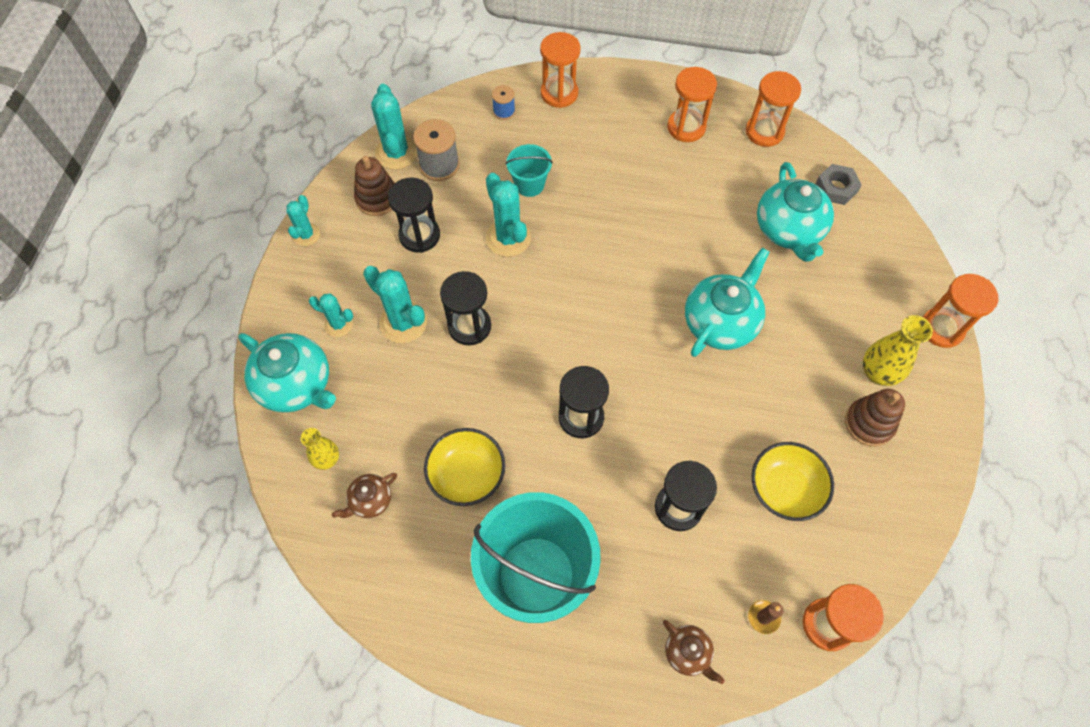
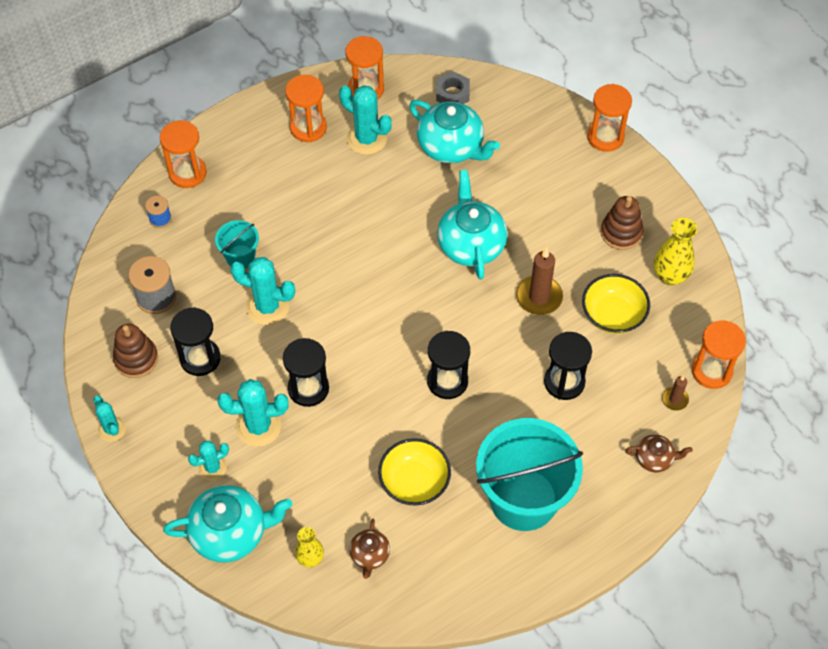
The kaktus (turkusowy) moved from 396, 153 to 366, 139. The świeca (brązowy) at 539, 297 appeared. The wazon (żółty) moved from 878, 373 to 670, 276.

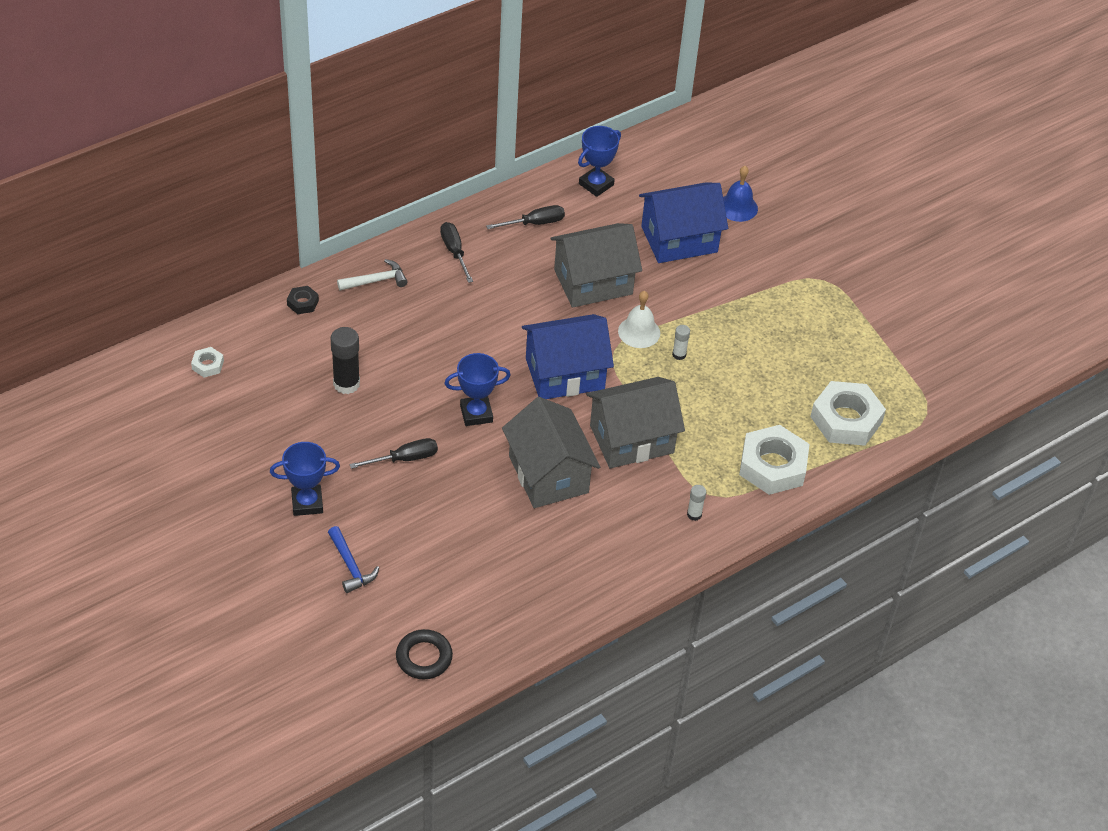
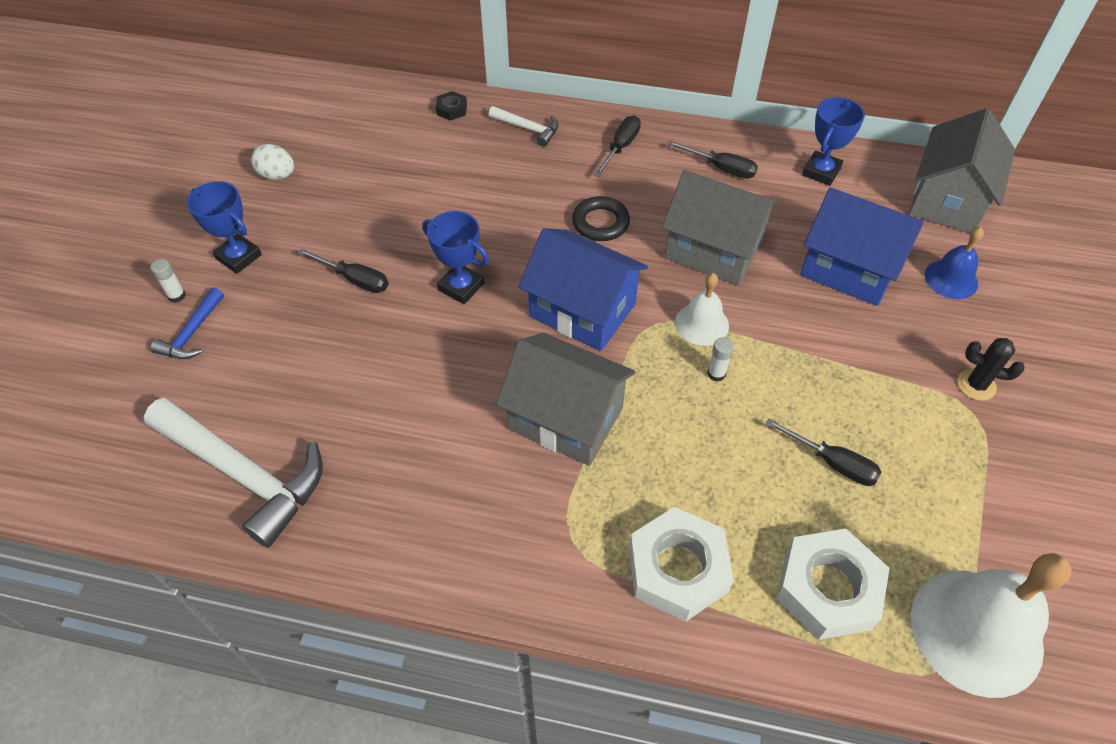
The młotek (biały) at 244, 474 appeared. The klej w sztyfcie (biały) moved from 694, 514 to 177, 296. The jajko (biały) at 277, 175 appeared. The pierścień (czarny) moved from 424, 657 to 600, 223. The śrubokręt (czarny) at 832, 463 appeared. The puchar (niebieski) at 596, 184 turned 60 degrees counterclockwise. The domek (szary) moved from 548, 474 to 948, 200. The dzwonek (biały) at 976, 631 appeared. The kaktus (czarny) at 976, 385 appeared. The nakrętka (biały) at 208, 365 disappeared. The klej w sztyfcie (czarny) at 346, 384 disappeared.

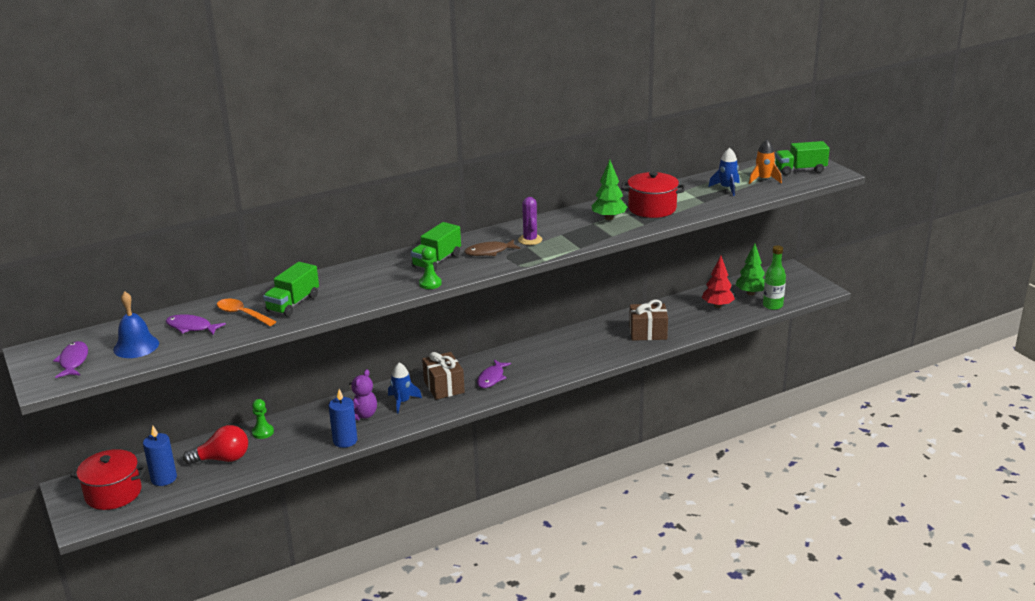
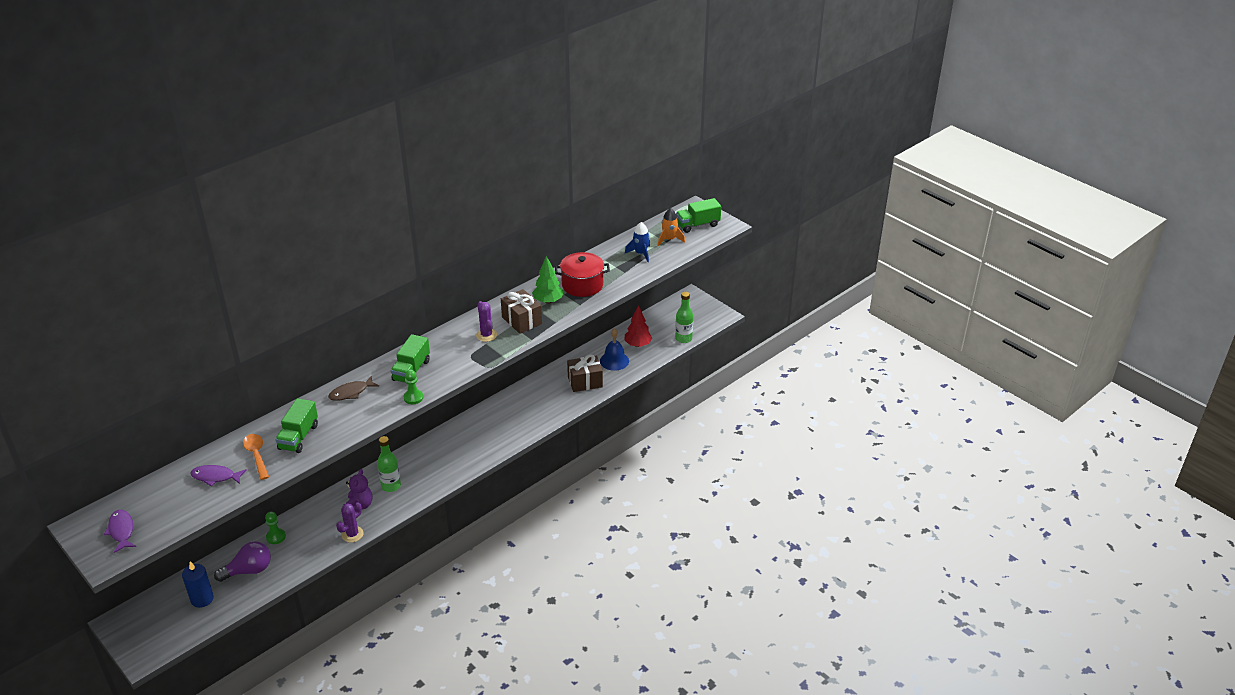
The żarówka (czerwony) at 223, 459 became the żarówka (fioletowy) at 249, 570. The łyżka (pomarańczowy) at 242, 314 turned 45 degrees clockwise. The ryba (brązowy) moved from 489, 252 to 351, 393. The świeca (niebieski) at 345, 441 was replaced by the kaktus (fioletowy) at 352, 534. The rakieta (niebieski) at 402, 402 was replaced by the butelka (zielony) at 391, 486. The prezent (brązowy) moved from 444, 387 to 522, 320. The dzwonek (niebieski) moved from 136, 346 to 614, 361. The garnek (czerwony) at 113, 493 disappeared. The ryba (fioletowy) at 492, 378 disappeared. The drzewko (zielony) at 750, 293 disappeared.

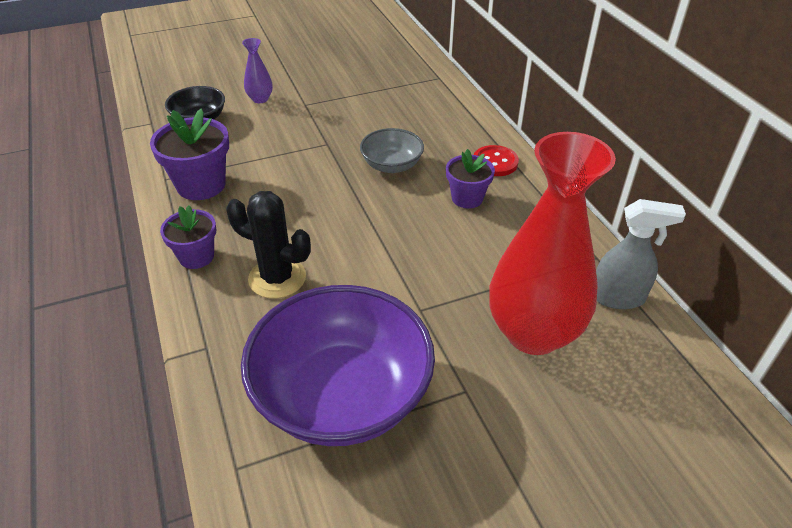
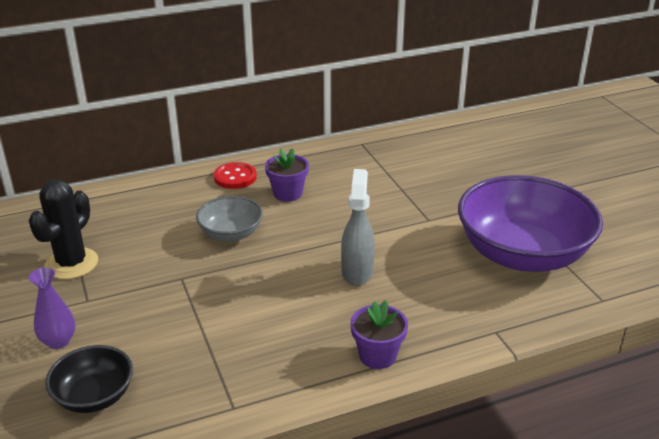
The kaktus (czarny) moved from 277, 278 to 71, 263. The spryskiwacz (szary) moved from 618, 298 to 357, 272. The doniczka (fioletowy) at 201, 185 disappeared. The wazon (czerwony) at 533, 333 disappeared.

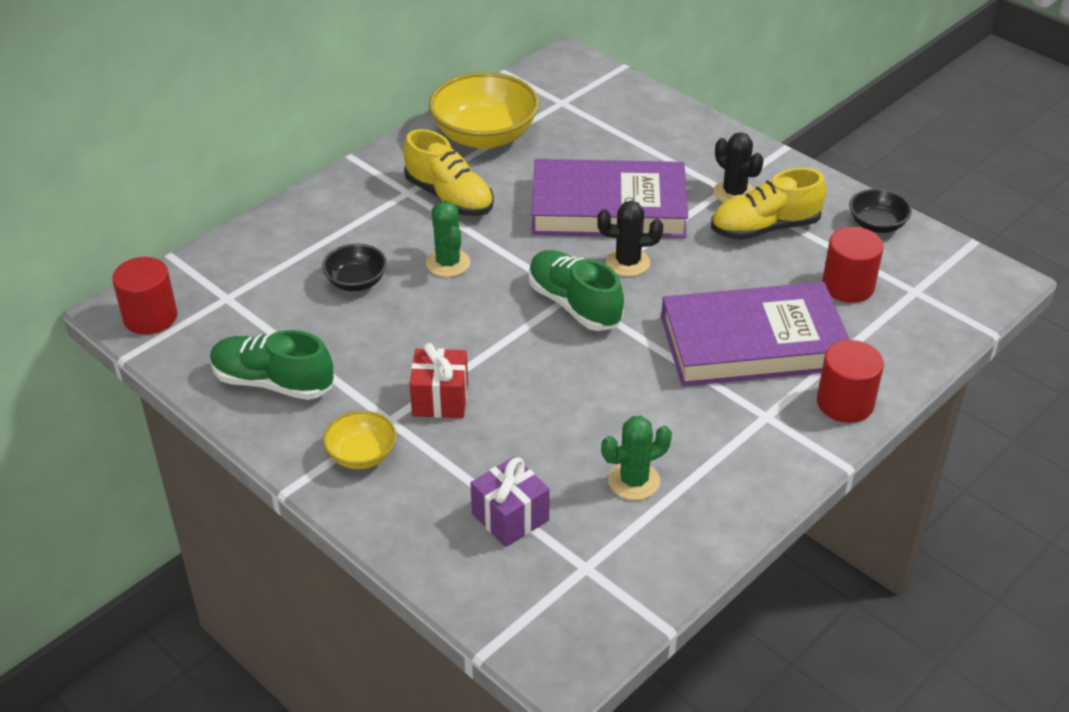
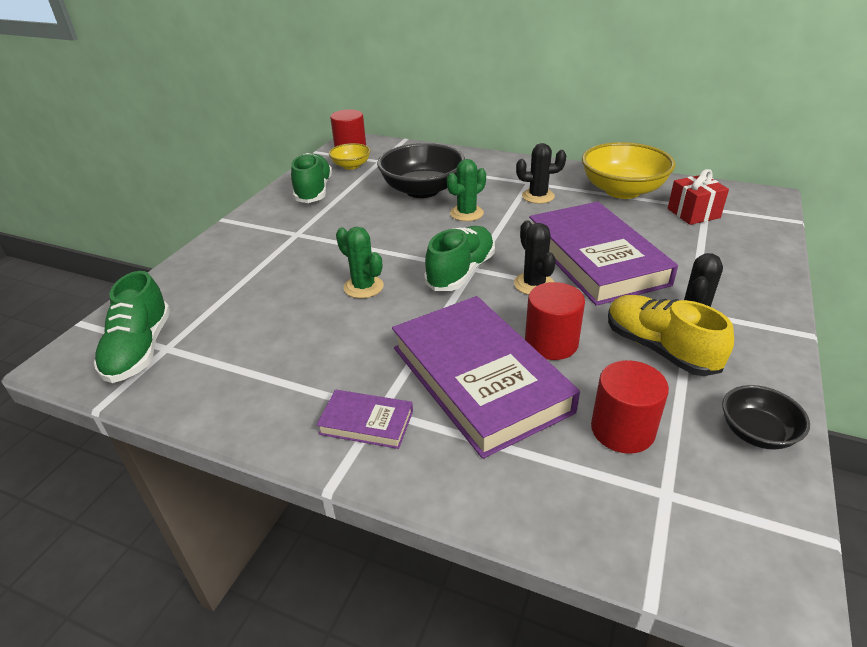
The but (zielony) at 140, 350 appeared. The książka (fioletowy) at 366, 422 appeared. The miska (żółty) moved from 361, 455 to 351, 166. The kaktus (zielony) moved from 634, 481 to 363, 287. The miska (czarny) at 356, 282 changed to 1.91 times the size. The but (żółty) at 449, 197 was replaced by the kaktus (czarny) at 538, 196. The walec (czerwony) moved from 845, 403 to 551, 343. The prezent (czerwony) moved from 440, 399 to 693, 213. The prezent (fioletowy) at 510, 517 disappeared.

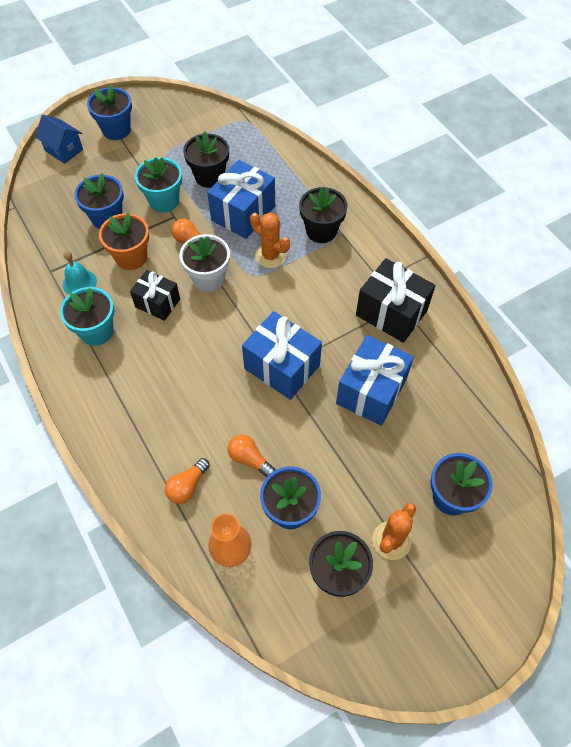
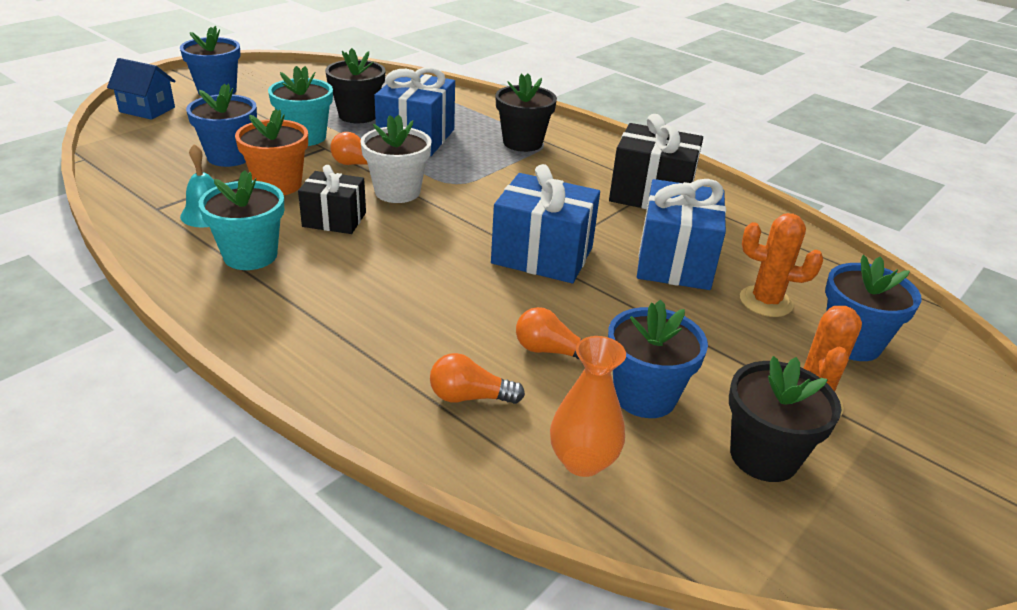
The żarówka (pomarańczowy) at 187, 486 turned 75 degrees clockwise. The kaktus (pomarańczowy) moved from 270, 256 to 766, 302.

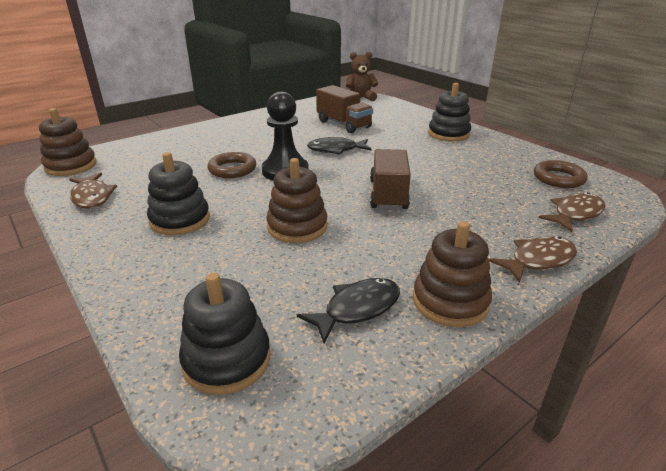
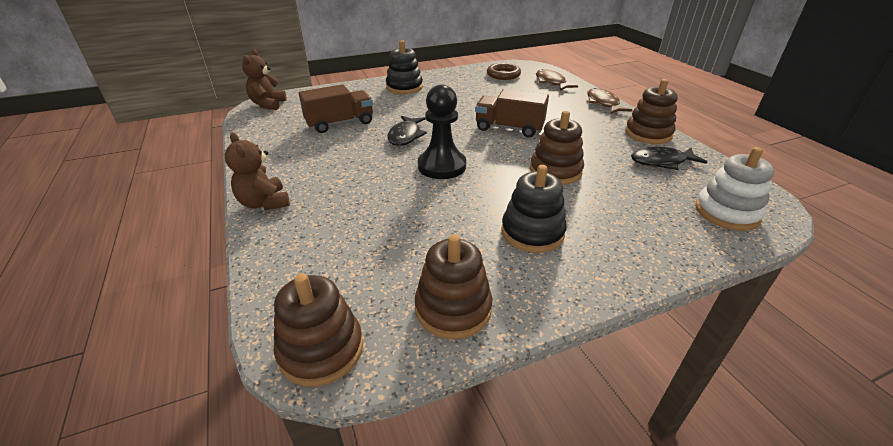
The miś (brązowy) at 264, 203 appeared. The ryba (brązowy) at 92, 197 was replaced by the zabawka nakładanka (brązowy) at 453, 308. The ryba (czarny) at 357, 309 turned 75 degrees counterclockwise. The zabawka nakładanka (czarny) at 227, 360 became the zabawka nakładanka (biały) at 727, 213. The pierścień (brązowy) at 232, 169 disappeared.

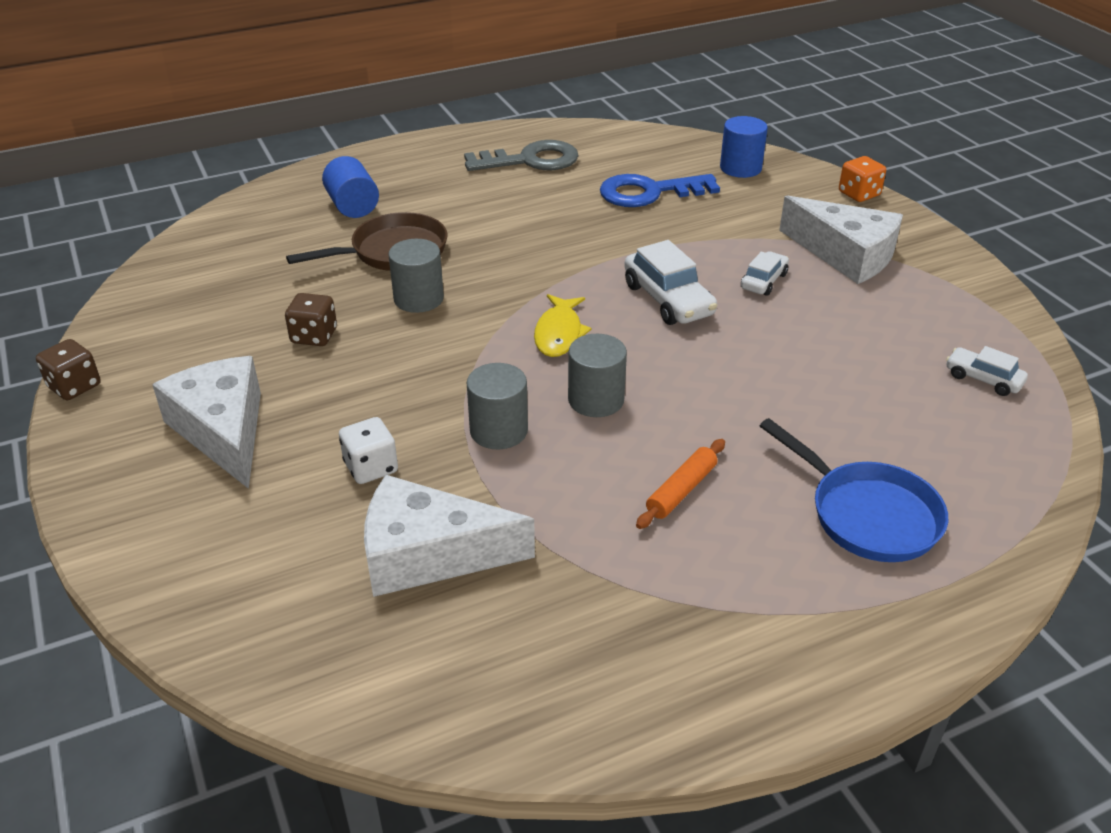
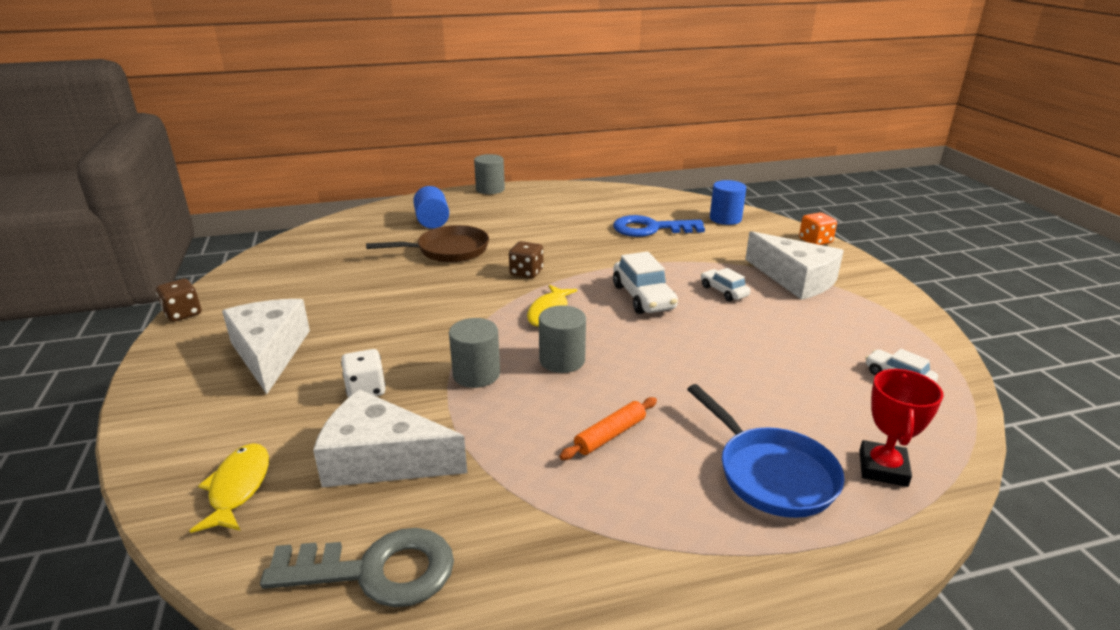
The ryba (żółty) at 238, 487 appeared. The klucz (szary) moved from 530, 160 to 376, 571. The walec (szary) moved from 418, 299 to 490, 189. The kostka do gry (brązowy) moved from 314, 336 to 526, 272. The samochód (biały) at 763, 281 turned 75 degrees counterclockwise. The puchar (czerwony) at 883, 468 appeared.

